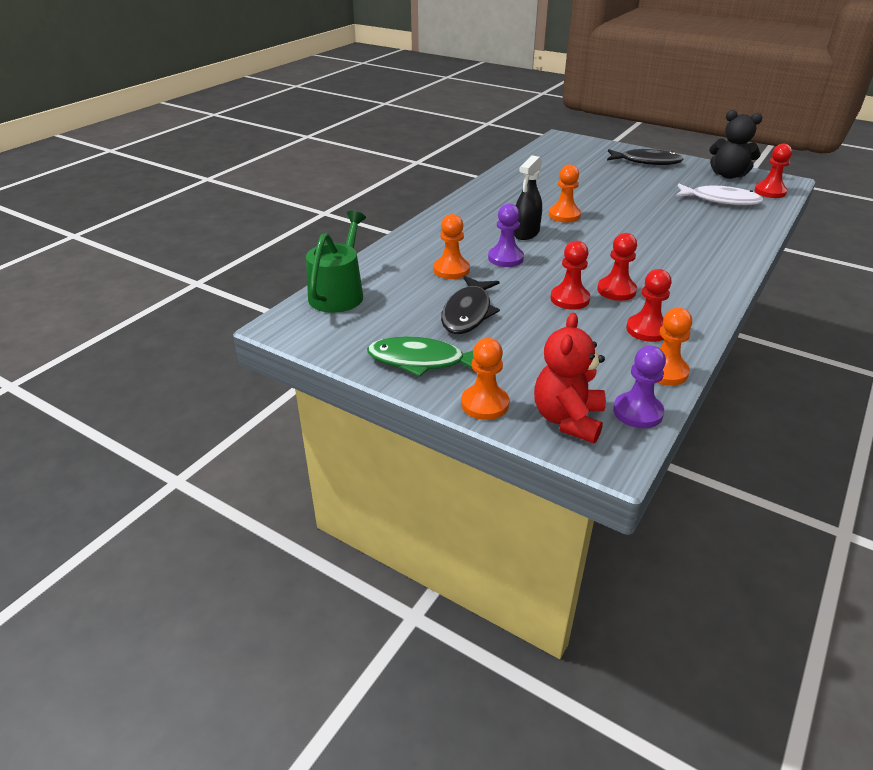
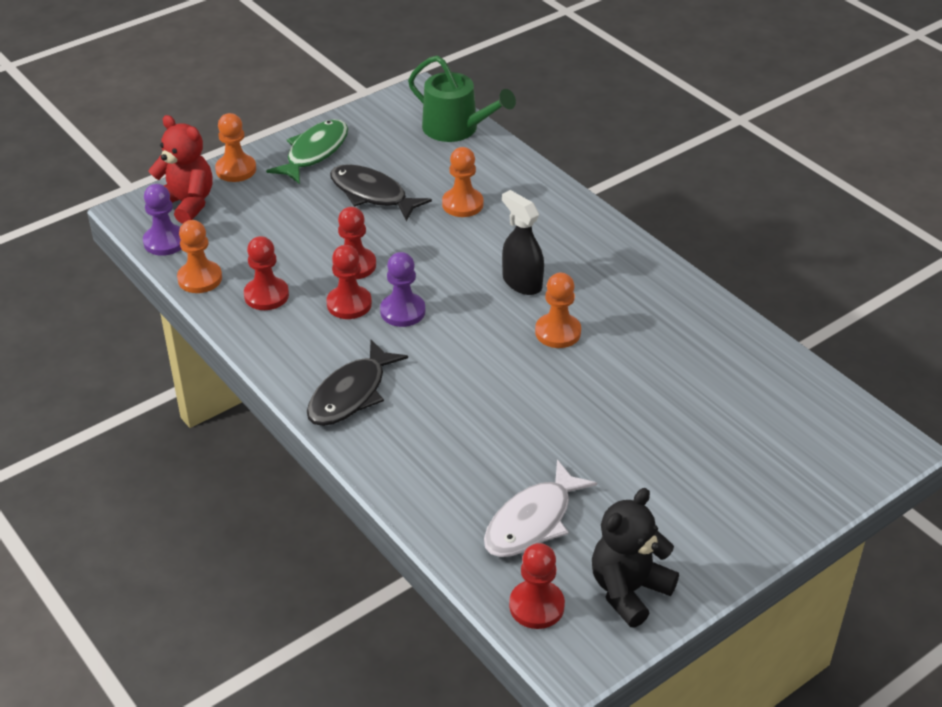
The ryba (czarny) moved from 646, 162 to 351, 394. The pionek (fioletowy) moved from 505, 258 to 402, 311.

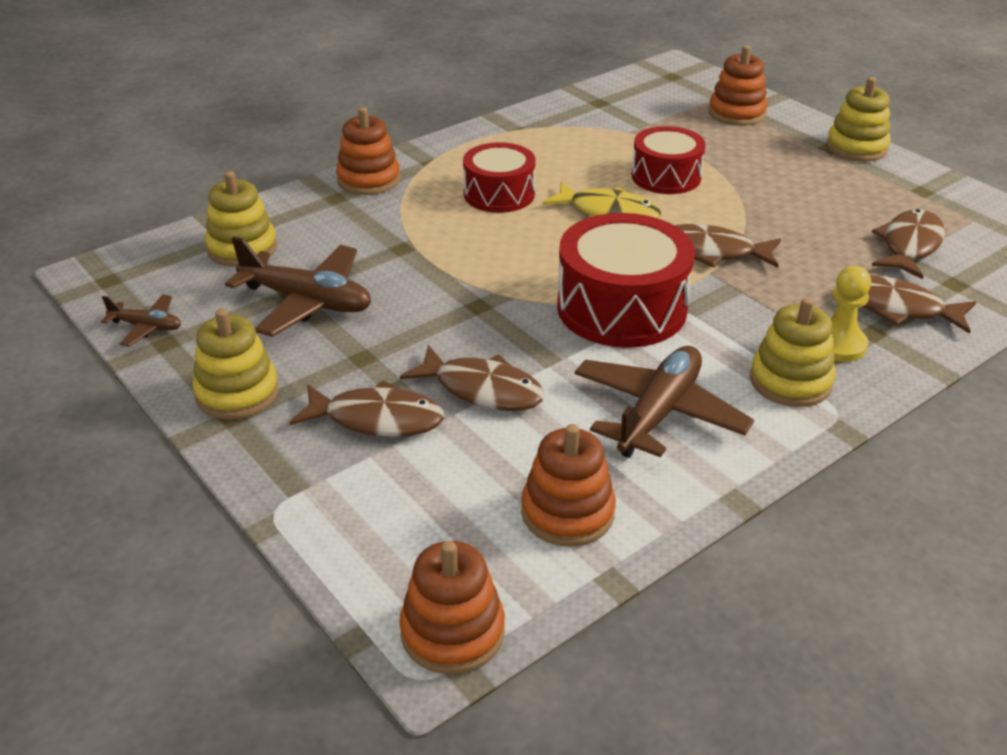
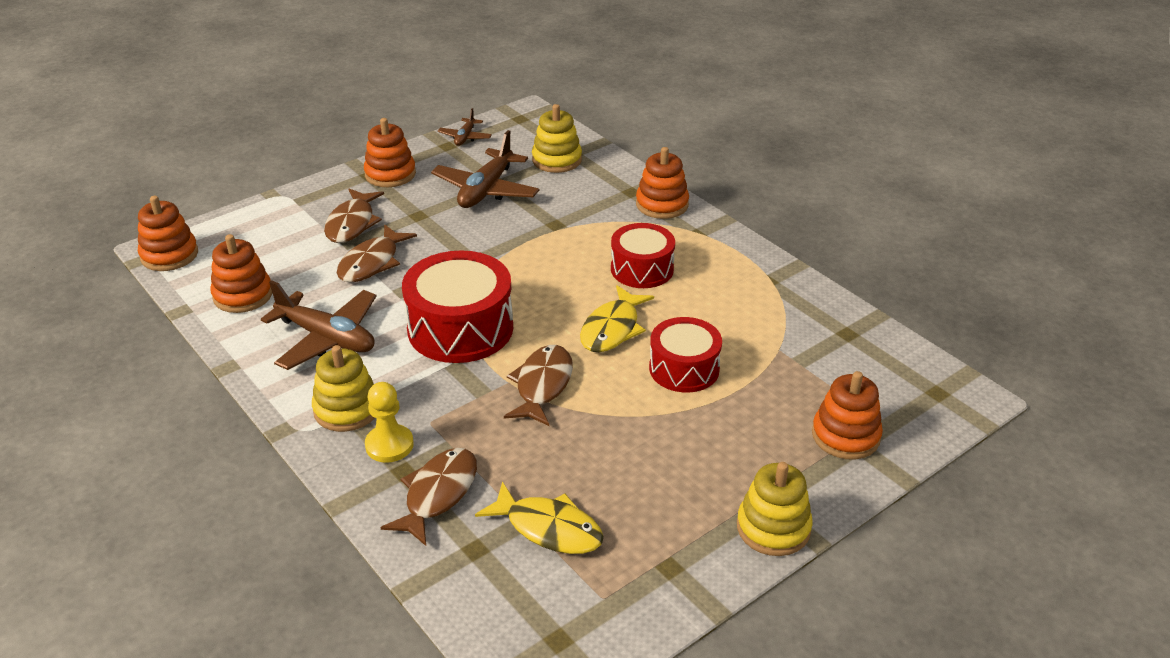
The zabawka nakładanka (żółty) at 237, 393 became the zabawka nakładanka (pomarańczowy) at 390, 174. The ryba (brązowy) at 909, 245 became the ryba (żółty) at 549, 528.

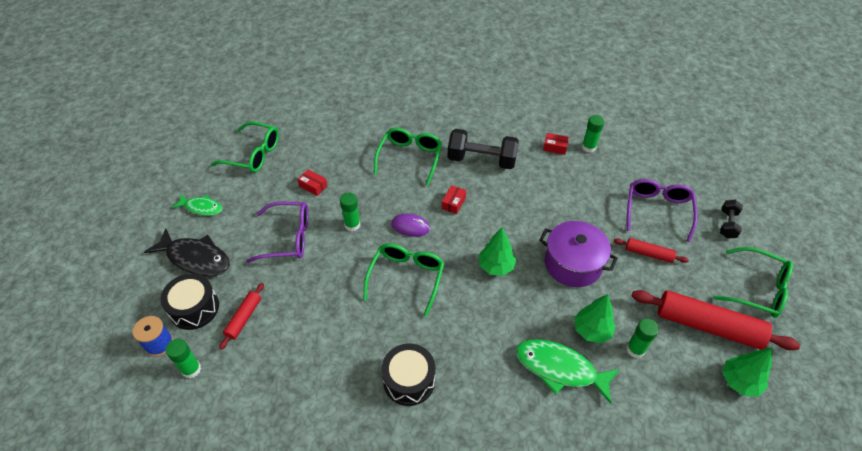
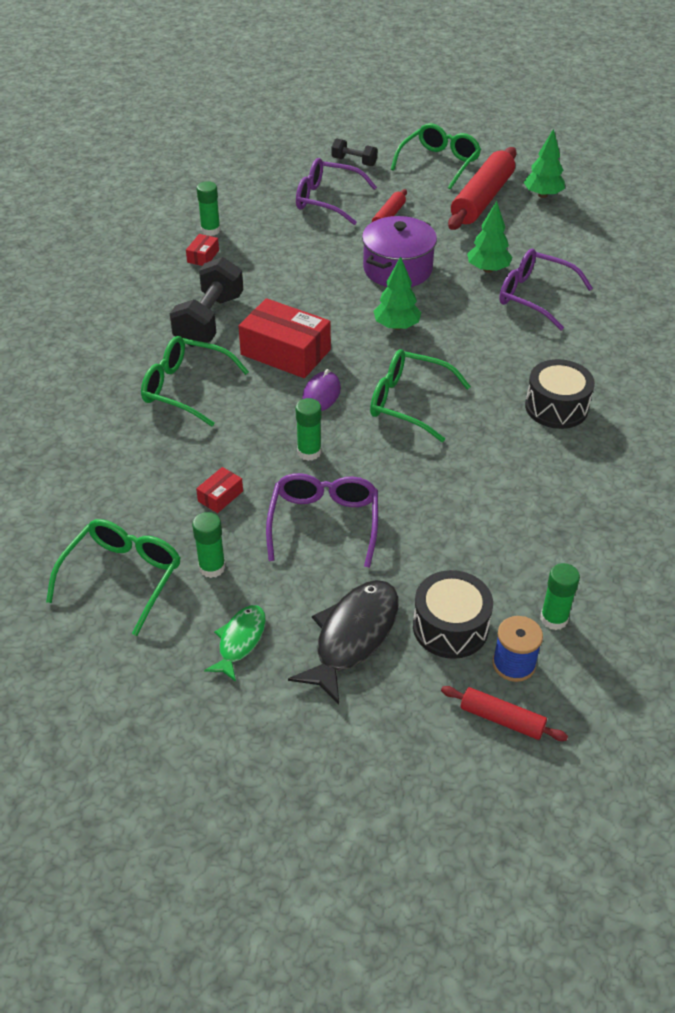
The klej w sztyfcie (zielony) moved from 635, 349 to 212, 567. The pudełko (czerwony) at 453, 203 changed to 2.21 times the size. The wałek do ciasta (czerwony) moved from 244, 318 to 502, 719. The ryba (zielony) at 560, 369 was replaced by the okulary (fioletowy) at 535, 296.

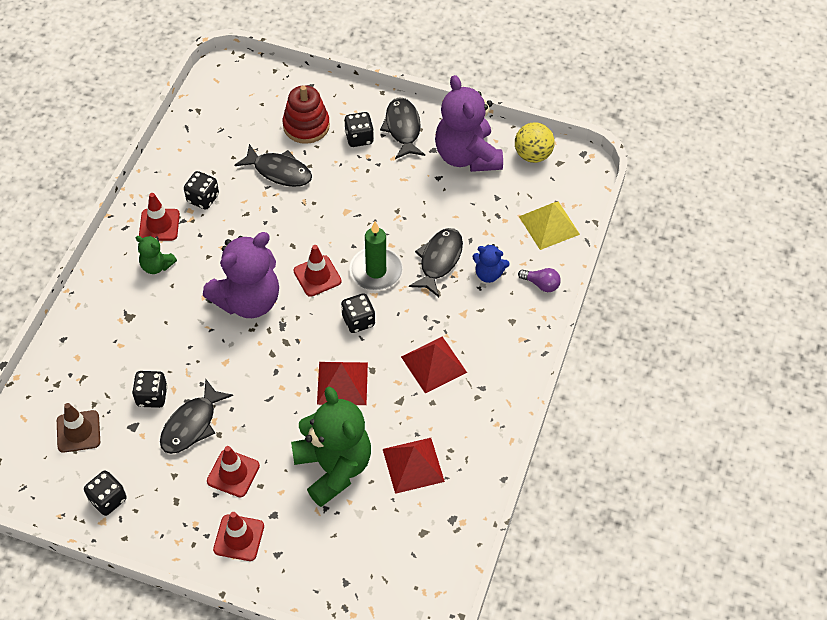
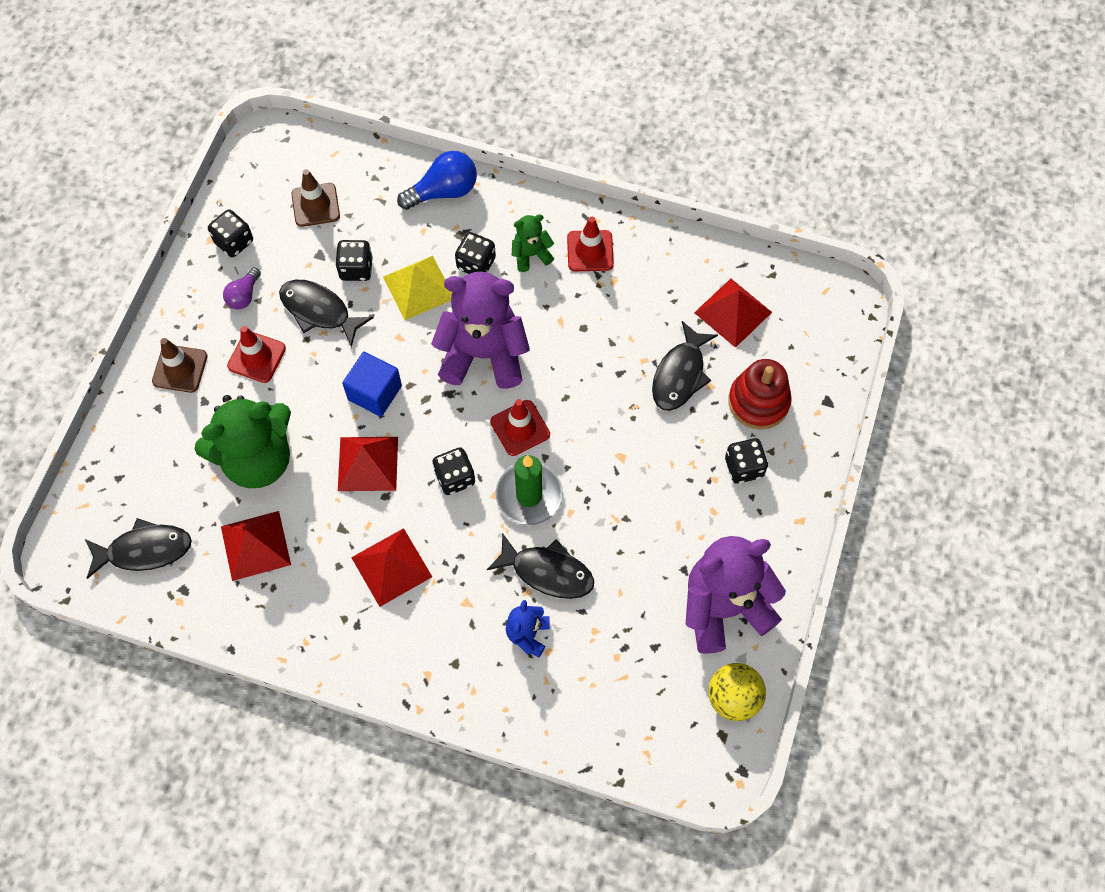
The ryba (czarny) moved from 403, 128 to 144, 550. The pachołek (czerwony) at 239, 538 became the pachołek (brązowy) at 180, 369. The żarówka (fioletowy) moved from 541, 284 to 244, 295. The sześcian (niebieski) at 375, 393 appeared. The piramida (żółty) moved from 549, 225 to 418, 287. The żarówka (niebieski) at 443, 191 appeared. The miś (fioletowy) at 248, 300 turned 135 degrees clockwise. The kostka do gry (czarny) moved from 203, 198 to 476, 264. The miś (zielony) at 156, 266 turned 45 degrees clockwise. The piramida (czerwony) at 733, 312 appeared.

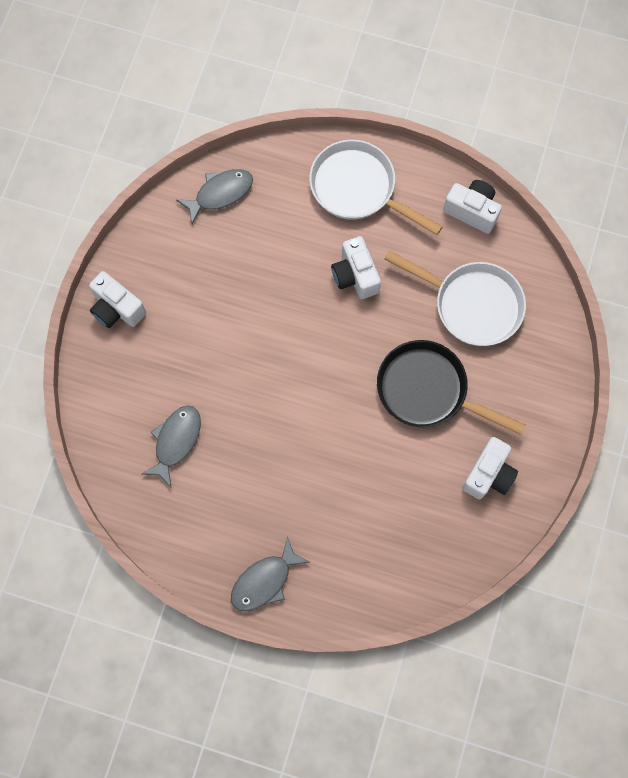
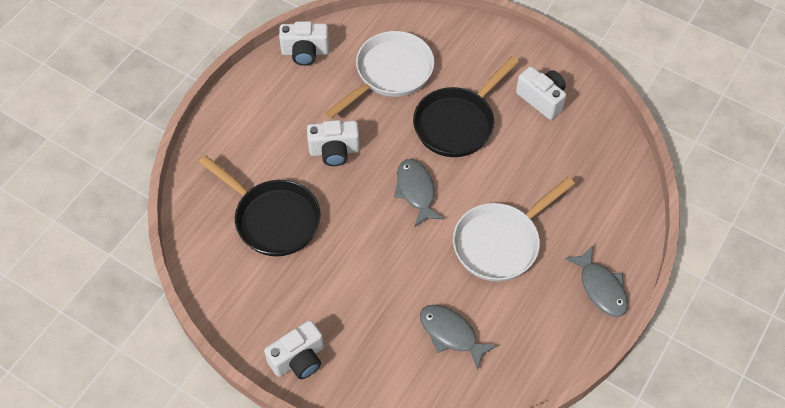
The patelnia (czarny) at 273, 219 appeared. The aparat fotograficzny (biały) at 472, 211 turned 135 degrees counterclockwise. The ryba (szary) moved from 220, 194 to 416, 191. The patelnia (biały) moved from 358, 188 to 500, 243.

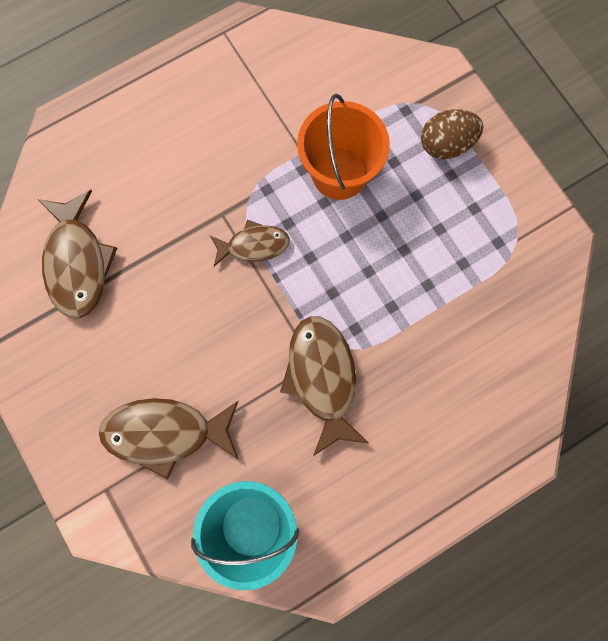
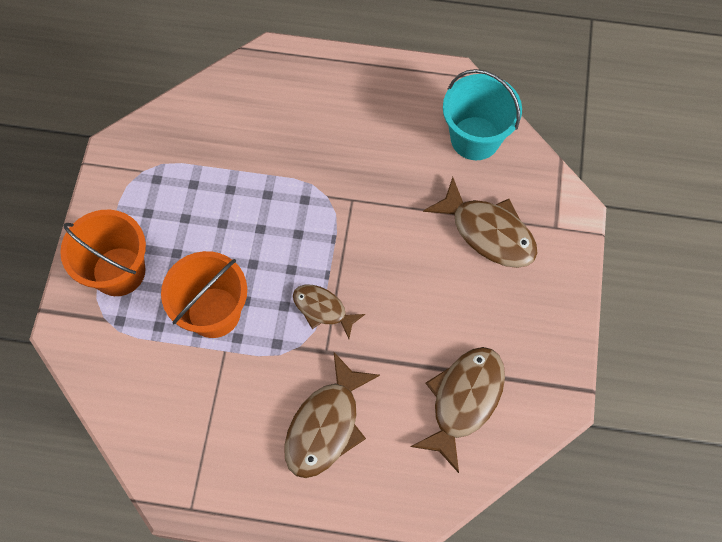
The jajko (brązowy) at 446, 144 was replaced by the wiadro (pomarańczowy) at 119, 271. The ryba (brązowy) moved from 322, 378 to 326, 425.

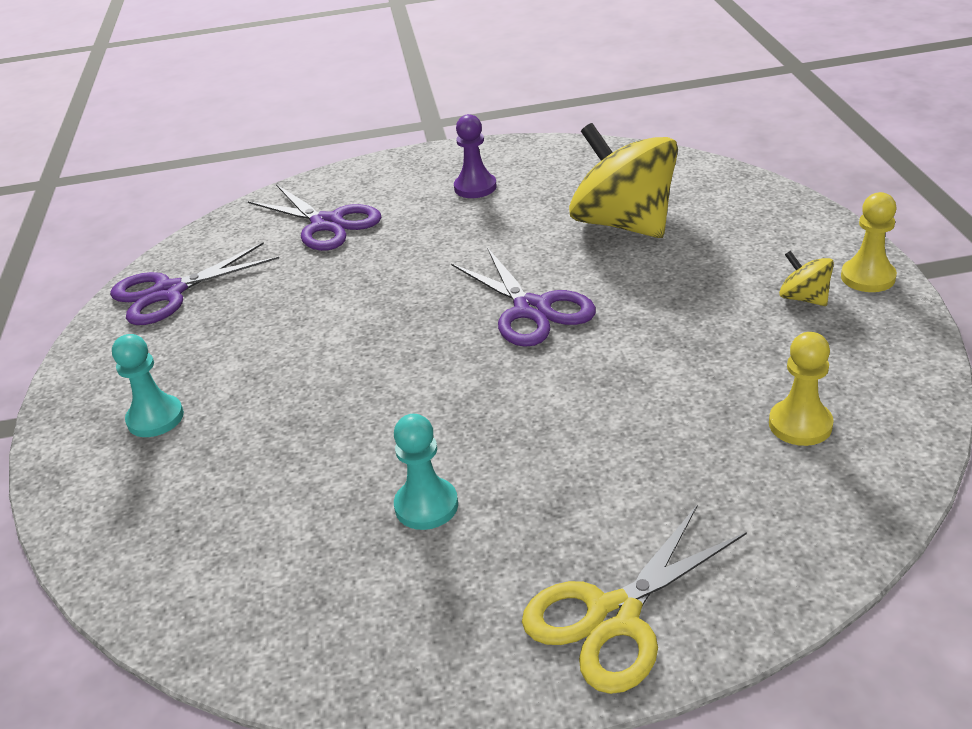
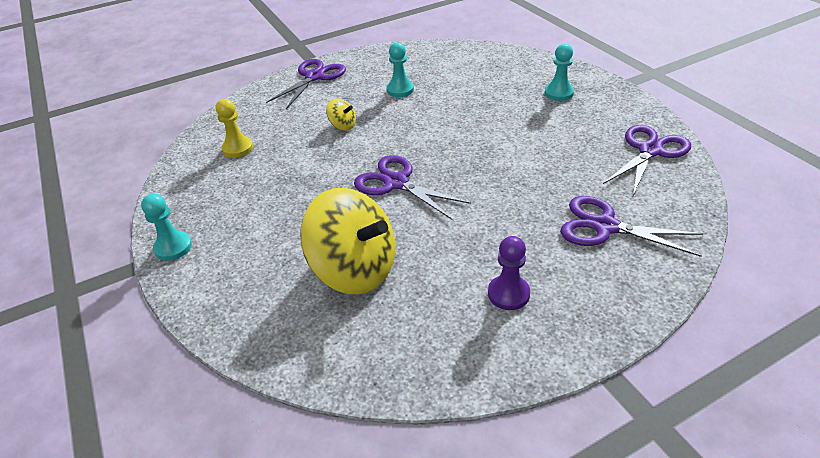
The pionek (żółty) at 867, 277 became the pionek (turkusowy) at 173, 247. The nożyczki (żółty) at 613, 617 became the nożyczki (fioletowy) at 314, 77. The bączek (żółty) moved from 804, 298 to 343, 126.

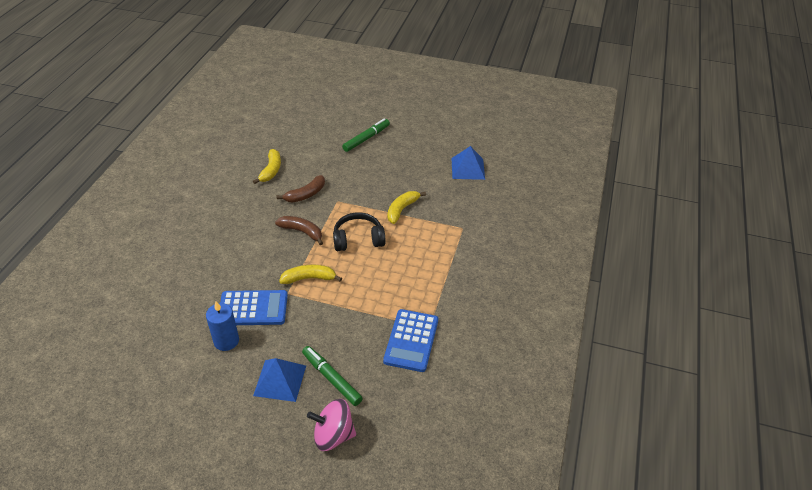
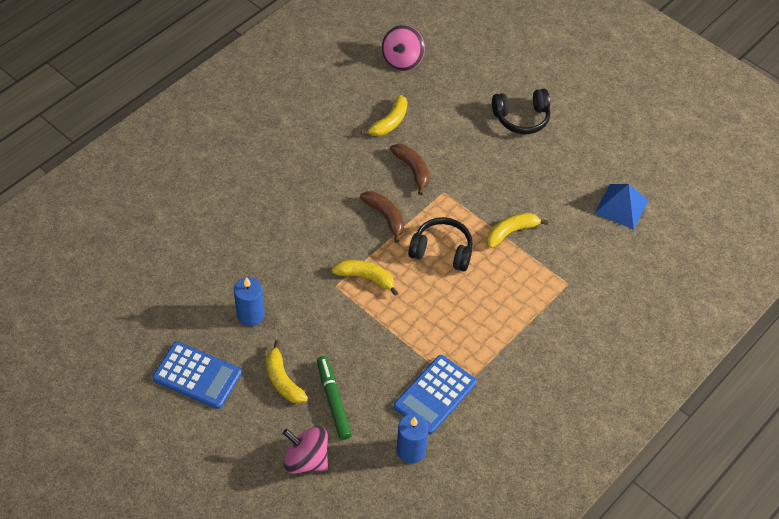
The kalkulator (niebieski) moved from 253, 308 to 197, 375. The piramida (niebieski) at 280, 380 was replaced by the banan (żółty) at 283, 380. The bączek (różowy) at 402, 60 appeared. The banan (brązowy) at 305, 194 turned 105 degrees counterclockwise. The świeca (niebieski) at 411, 450 appeared. The flamaster (zielony) at 366, 138 was replaced by the słuchawki (czarny) at 521, 118.

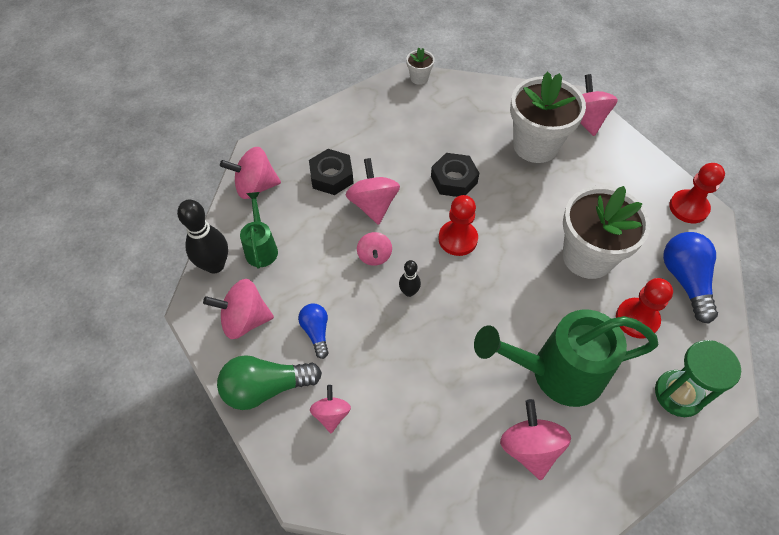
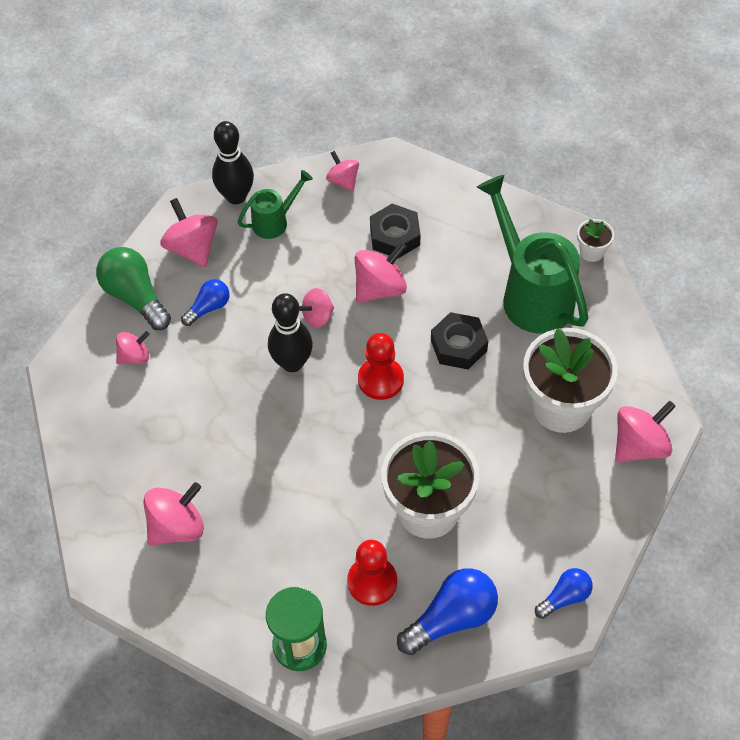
The kręgiel (czarny) at 409, 292 changed to 1.87 times the size. The bączek (różowy) at 255, 187 changed to 0.62 times the size. The konewka (zielony) moved from 557, 373 to 531, 294. The pionek (czerwony) at 688, 208 was replaced by the żarówka (niebieski) at 564, 597.

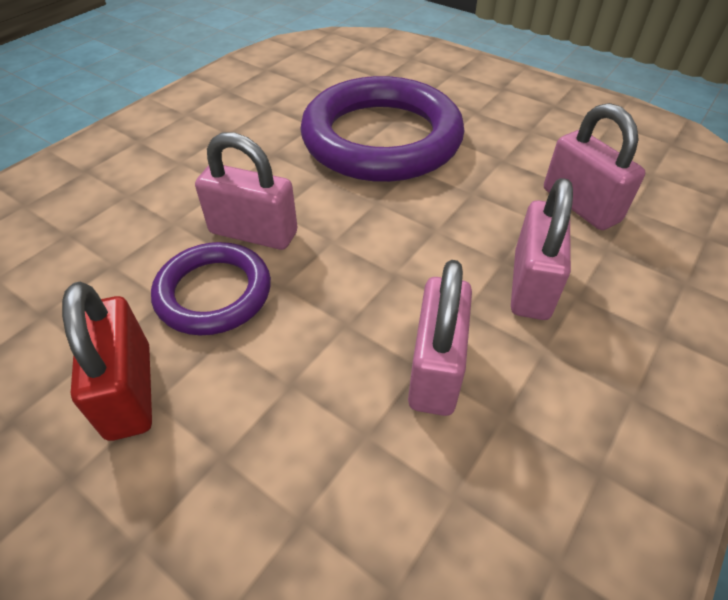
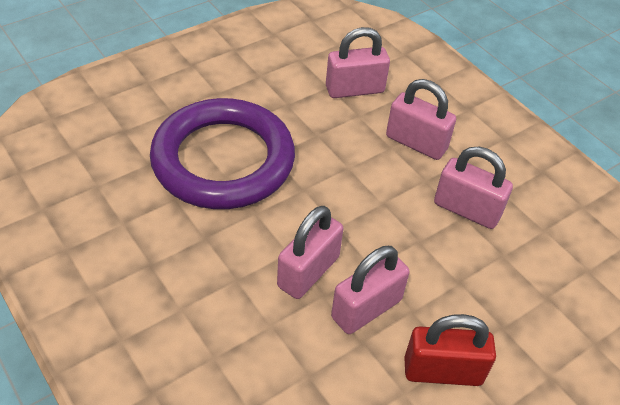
The pierścień (fioletowy) at 214, 293 was replaced by the kłódka (różowy) at 366, 309.

